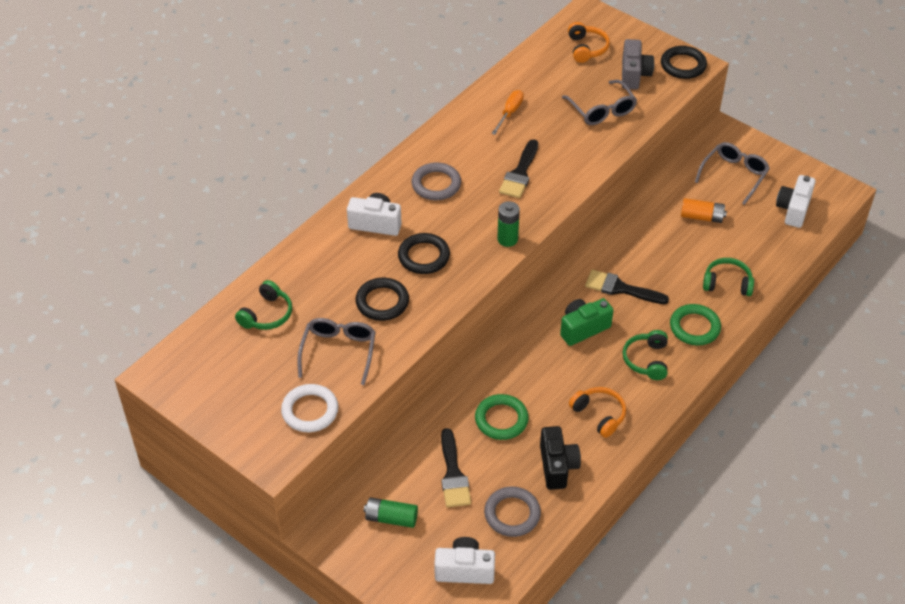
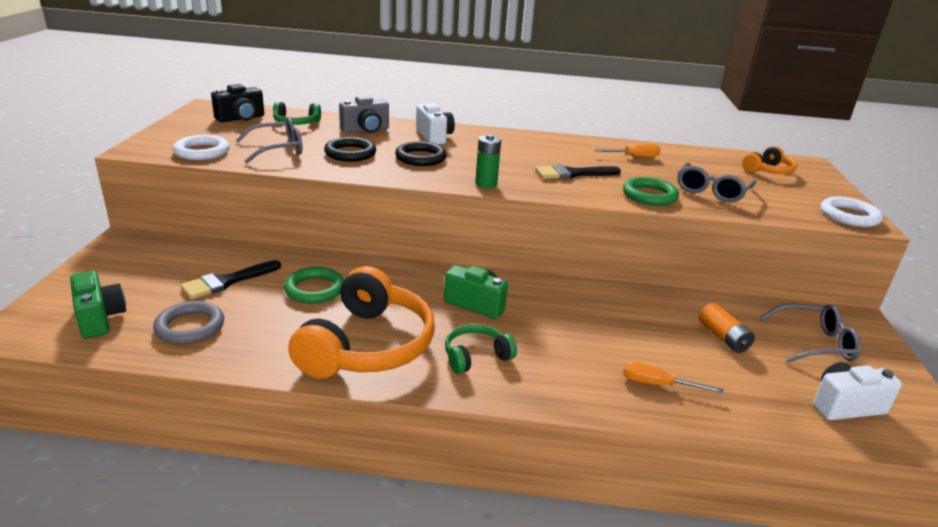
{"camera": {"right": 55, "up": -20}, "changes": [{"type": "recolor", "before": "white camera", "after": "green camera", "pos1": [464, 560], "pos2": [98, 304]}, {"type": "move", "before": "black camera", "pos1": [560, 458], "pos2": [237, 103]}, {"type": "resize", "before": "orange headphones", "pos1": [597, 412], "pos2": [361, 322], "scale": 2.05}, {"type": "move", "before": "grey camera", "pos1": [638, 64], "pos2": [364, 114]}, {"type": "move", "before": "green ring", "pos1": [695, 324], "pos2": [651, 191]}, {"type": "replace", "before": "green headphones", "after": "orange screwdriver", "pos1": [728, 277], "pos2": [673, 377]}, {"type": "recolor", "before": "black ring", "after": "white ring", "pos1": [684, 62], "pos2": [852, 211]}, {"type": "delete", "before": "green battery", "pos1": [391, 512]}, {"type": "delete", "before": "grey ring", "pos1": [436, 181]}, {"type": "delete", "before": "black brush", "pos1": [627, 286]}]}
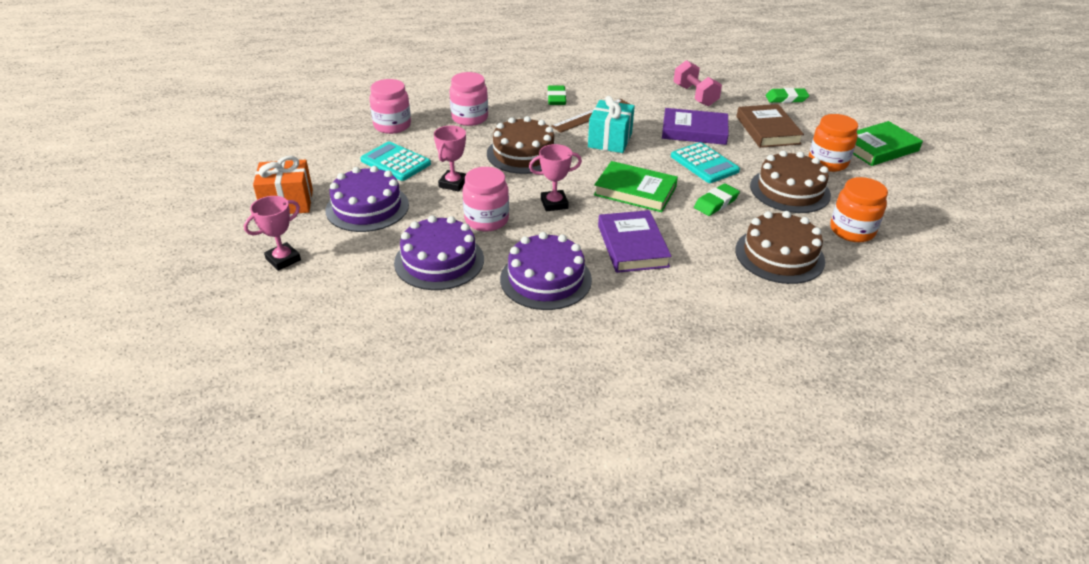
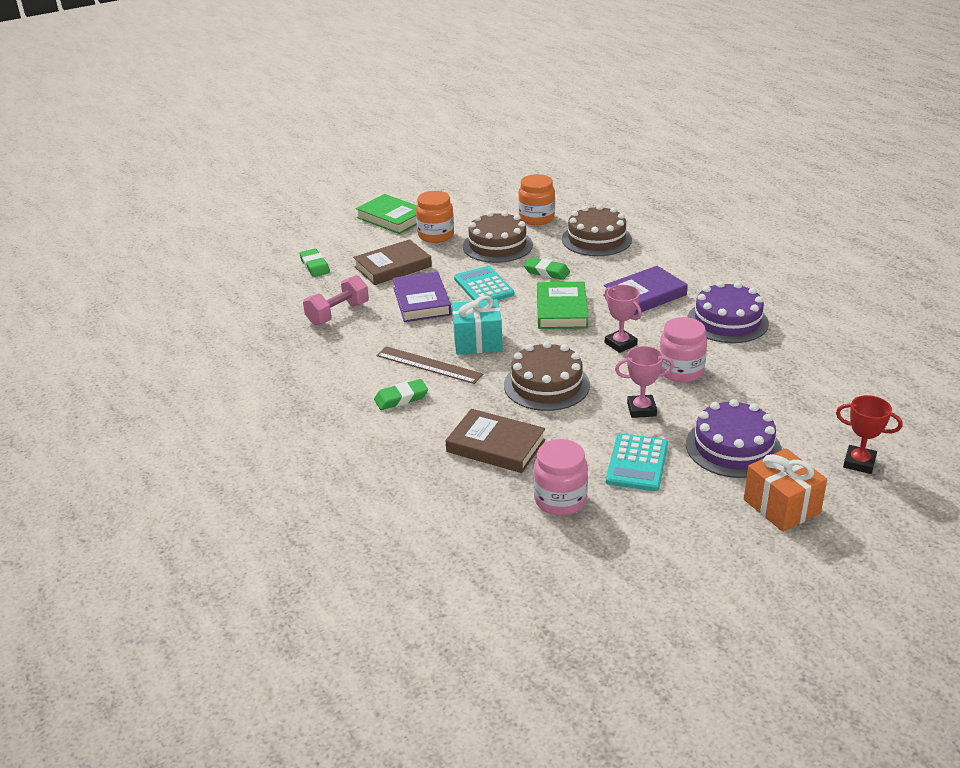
{"camera": {"right": -110, "up": -5}, "changes": [{"type": "replace", "before": "pink jar", "after": "brown book", "pos1": [469, 99], "pos2": [495, 441]}, {"type": "rotate", "before": "turquoise calculator", "pos1": [705, 162], "pos2": [484, 283], "turn": -60}, {"type": "recolor", "before": "pink trophy", "after": "red trophy", "pos1": [272, 233], "pos2": [869, 434]}, {"type": "delete", "before": "purple cake", "pos1": [439, 252]}]}
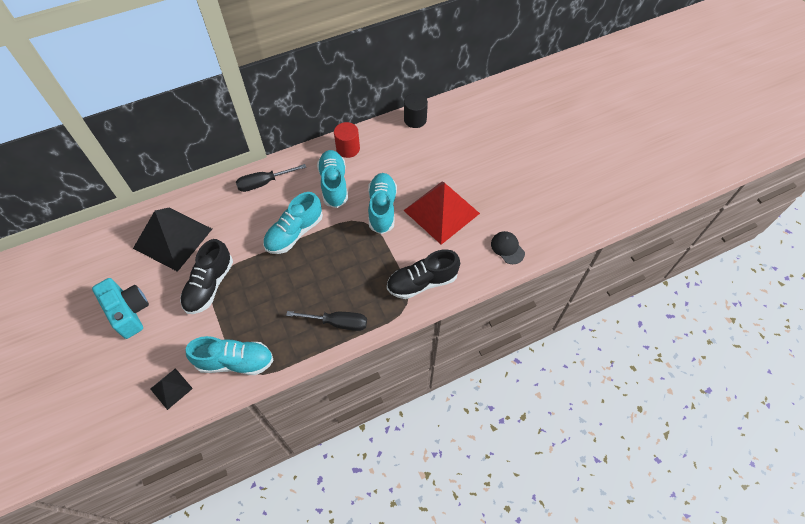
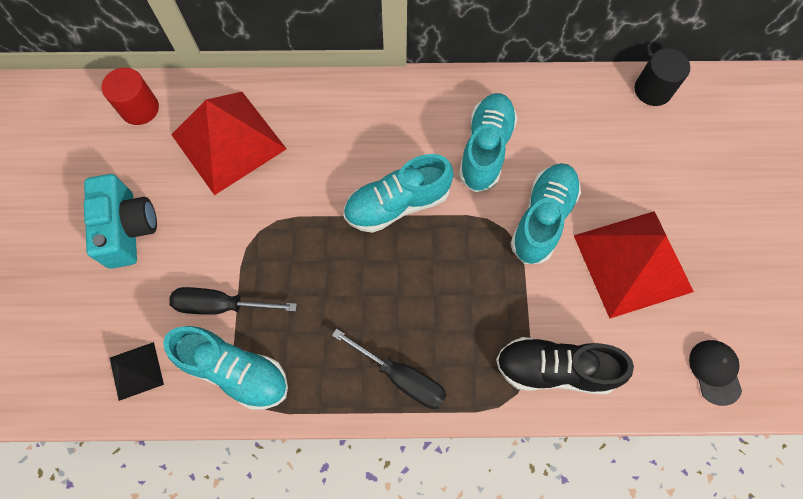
{"camera": {"right": 25, "up": 10}, "changes": [{"type": "move", "before": "red cylinder", "pos1": [347, 140], "pos2": [130, 96]}, {"type": "move", "before": "black screwdriver", "pos1": [271, 178], "pos2": [233, 301]}, {"type": "recolor", "before": "black pyramid", "after": "red pyramid", "pos1": [172, 240], "pos2": [228, 143]}, {"type": "delete", "before": "black shoe", "pos1": [206, 276]}]}
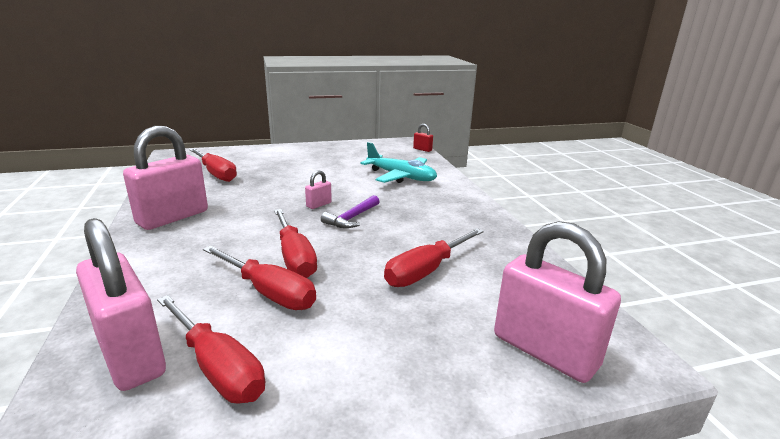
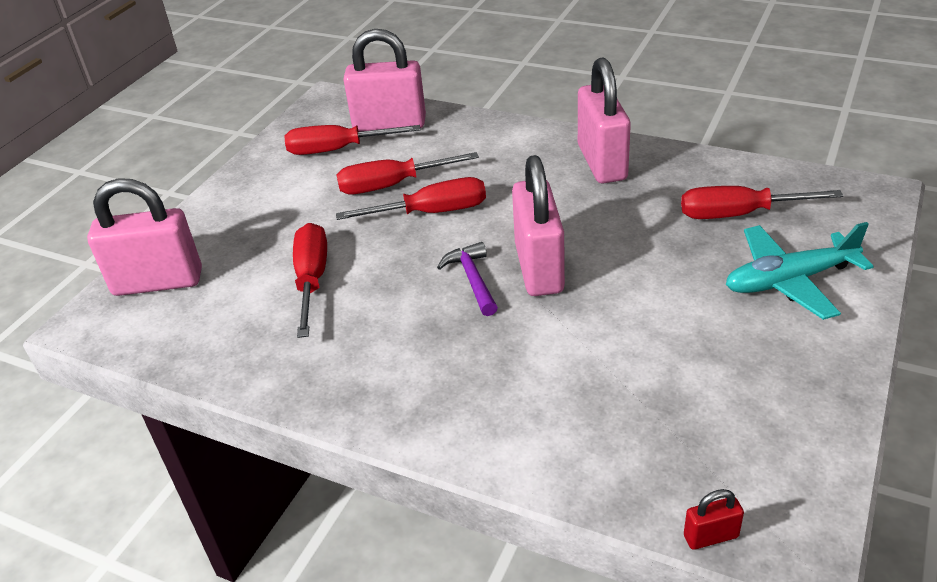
{"camera": {"right": 135, "up": 15}, "changes": [{"type": "rotate", "before": "red screwdriver", "pos1": [295, 243], "pos2": [411, 198], "turn": 150}, {"type": "resize", "before": "pink padlock", "pos1": [318, 189], "pos2": [538, 225], "scale": 2.36}, {"type": "move", "before": "turquoise plane", "pos1": [399, 162], "pos2": [800, 271]}]}
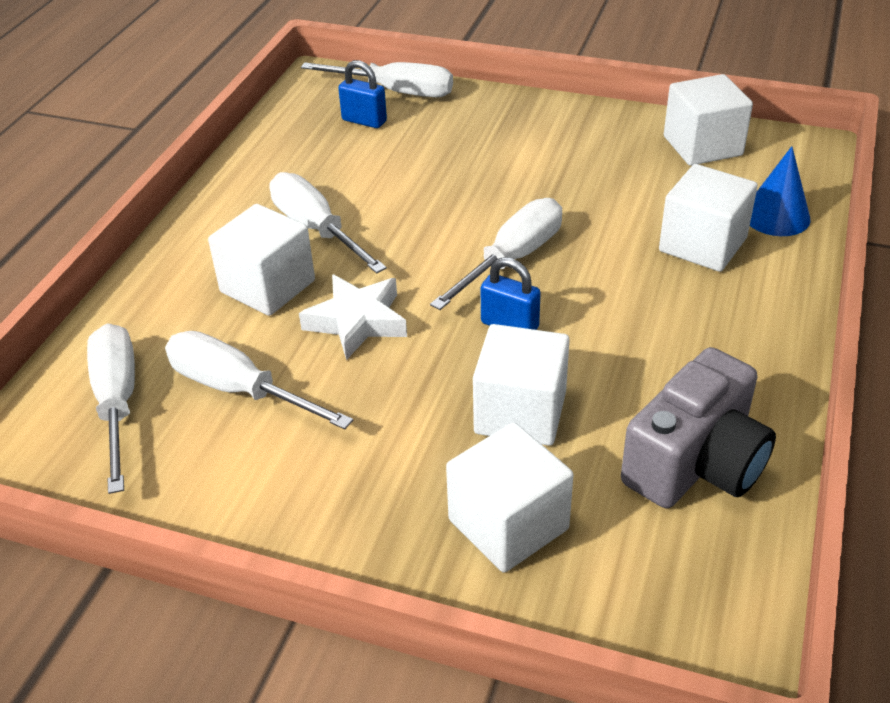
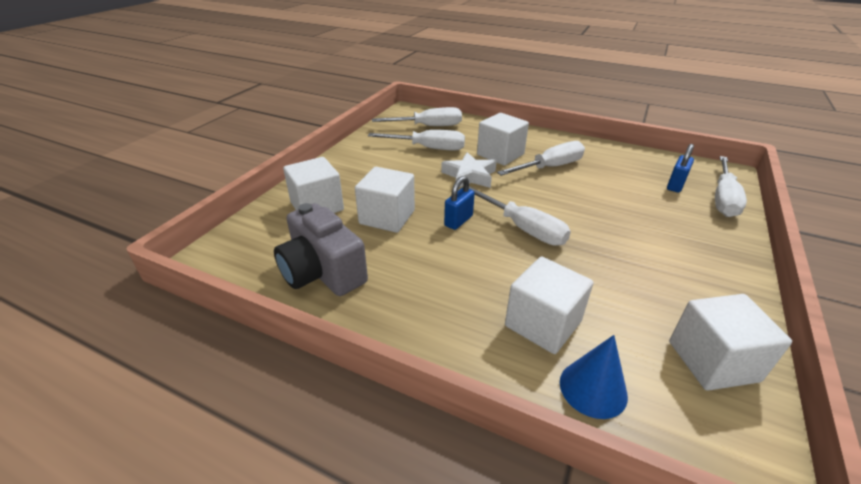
{"camera": {"right": 95, "up": -5}, "changes": [{"type": "rotate", "before": "white screwdriver", "pos1": [259, 380], "pos2": [416, 140], "turn": 60}]}
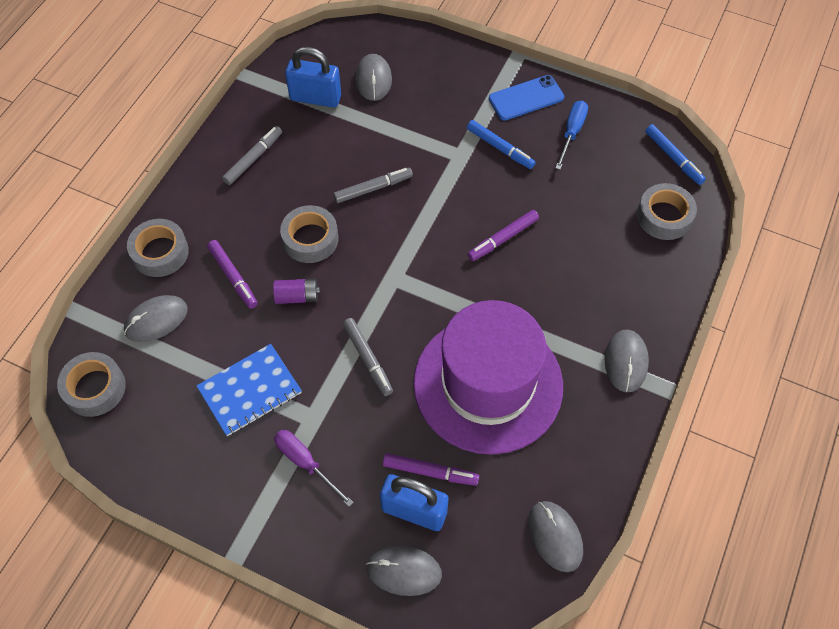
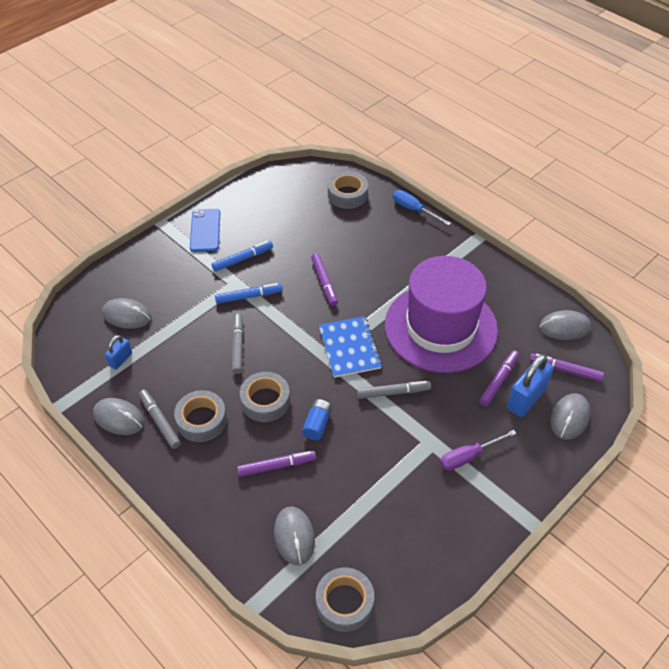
{"camera": {"right": -70, "up": -10}, "changes": [{"type": "move", "before": "grey mouse", "pos1": [627, 361], "pos2": [118, 416]}, {"type": "resize", "before": "blue padlock", "pos1": [313, 77], "pos2": [118, 352], "scale": 0.56}, {"type": "move", "before": "grey tape", "pos1": [158, 248], "pos2": [200, 416]}, {"type": "move", "before": "blue marker", "pos1": [675, 154], "pos2": [249, 293]}, {"type": "recolor", "before": "purple battery", "after": "blue battery", "pos1": [296, 291], "pos2": [317, 419]}, {"type": "move", "before": "blue notebook", "pos1": [249, 390], "pos2": [350, 347]}, {"type": "move", "before": "blue screwdriver", "pos1": [571, 135], "pos2": [422, 208]}, {"type": "insert", "after": "purple marker", "pos2": [567, 367]}]}
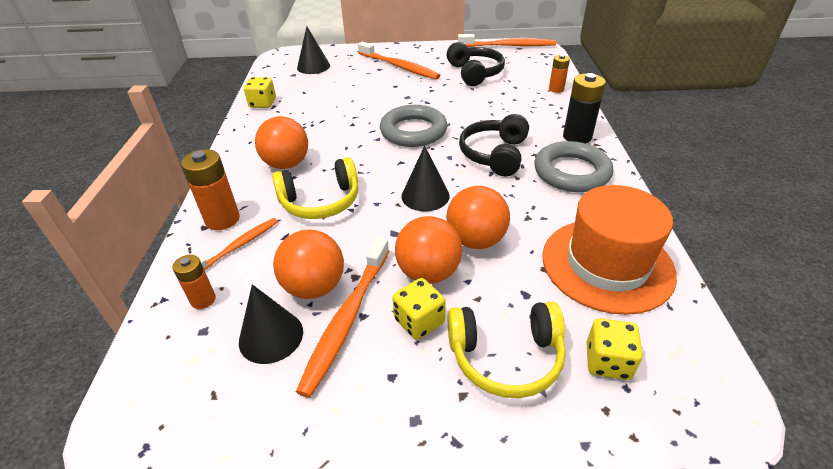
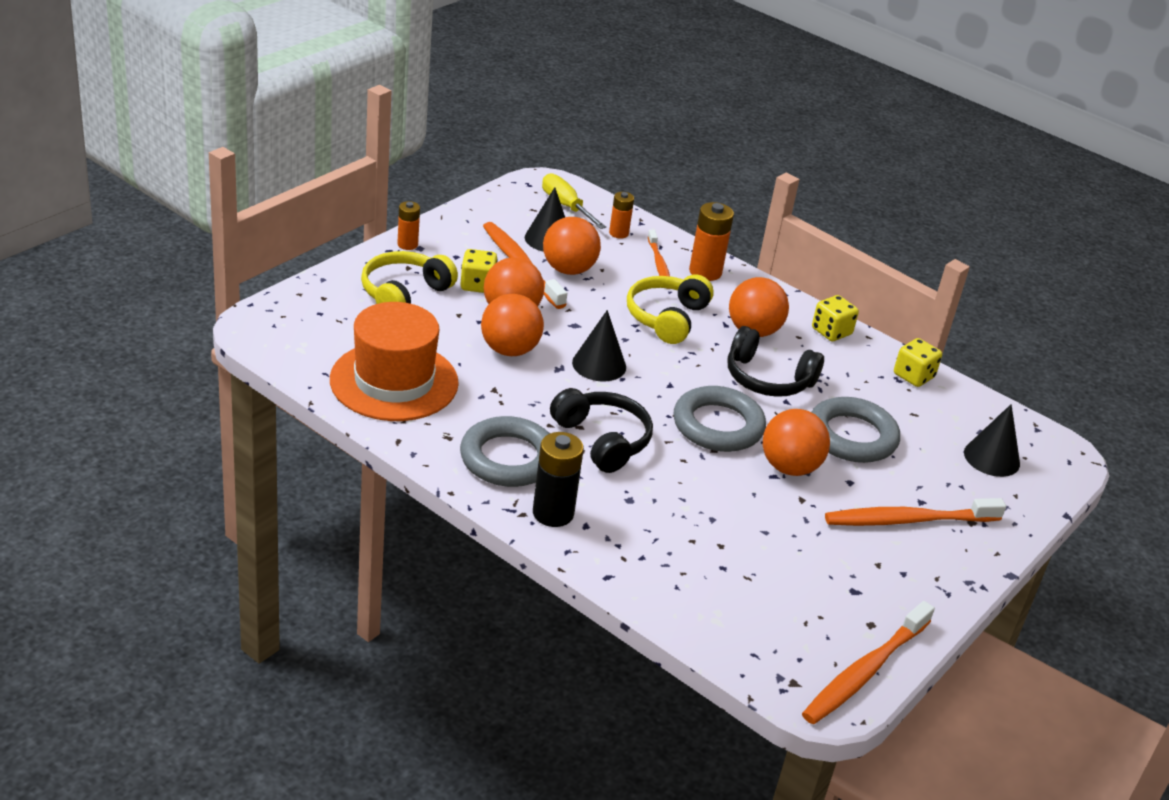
{"camera": {"right": 125, "up": -5}, "changes": [{"type": "move", "before": "orange battery", "pos1": [559, 74], "pos2": [408, 225]}, {"type": "insert", "after": "yellow screwdriver", "pos2": [574, 201]}, {"type": "move", "before": "black headphones", "pos1": [476, 64], "pos2": [776, 361]}, {"type": "insert", "after": "orange ball", "pos2": [796, 442]}, {"type": "move", "before": "yellow dice", "pos1": [615, 349], "pos2": [835, 318]}, {"type": "insert", "after": "grey ring", "pos2": [856, 430]}]}
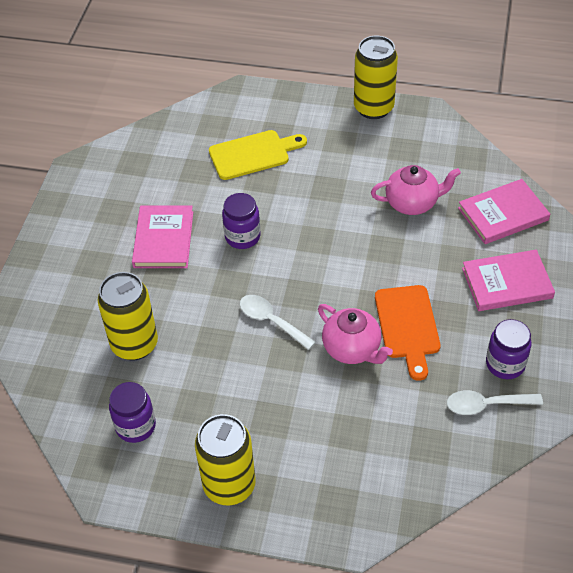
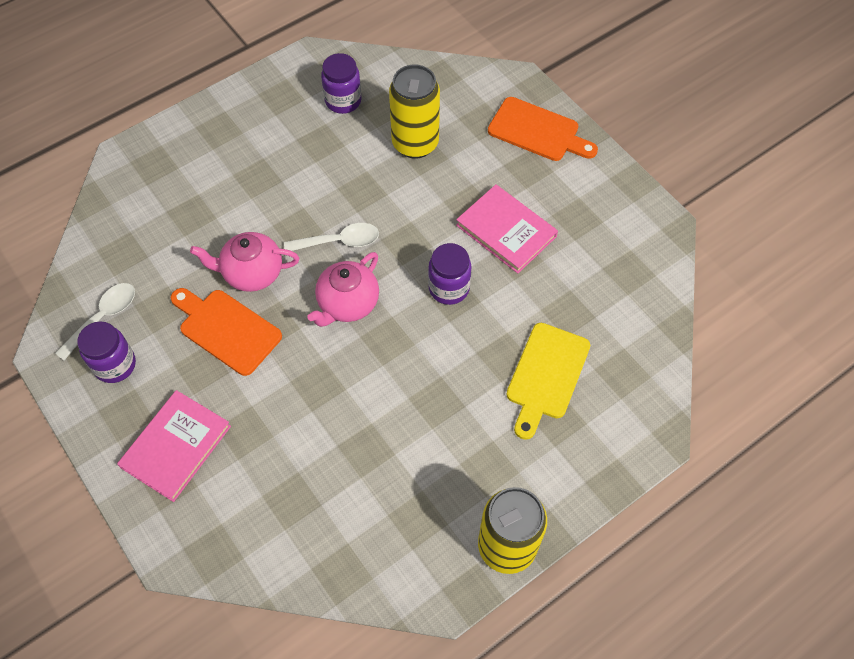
{"camera": {"right": 130, "up": 10}, "changes": [{"type": "move", "before": "pink teapot", "pos1": [416, 190], "pos2": [343, 289]}, {"type": "insert", "after": "orange cutting board", "pos2": [543, 129]}, {"type": "delete", "before": "yellow can", "pos1": [225, 459]}, {"type": "delete", "before": "pink book", "pos1": [504, 211]}]}
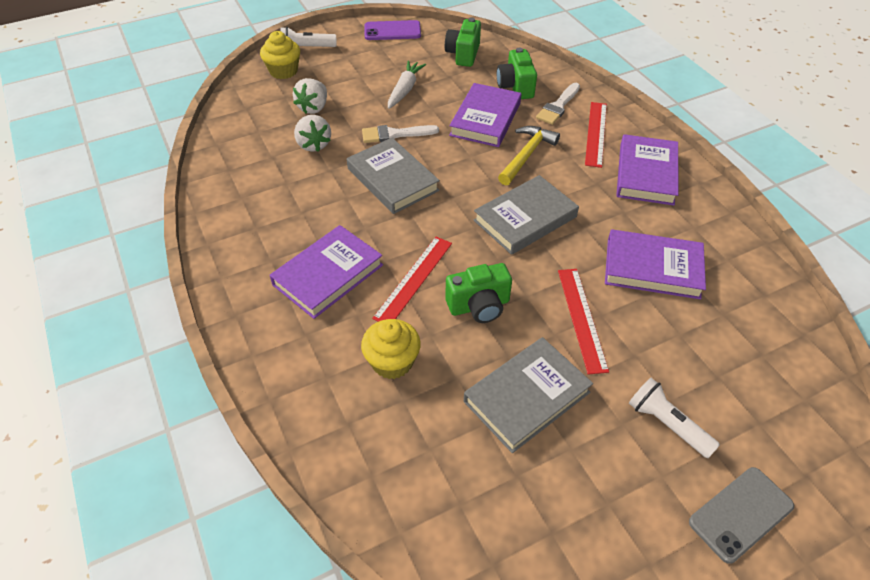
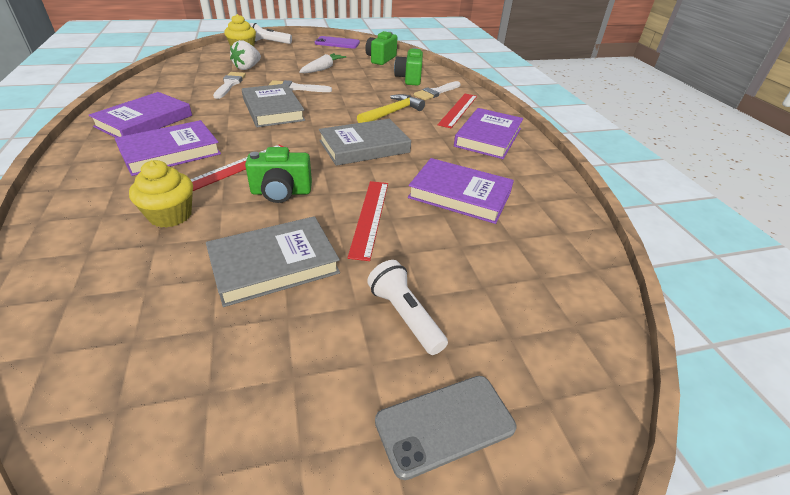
{"camera": {"right": 10, "up": -10}, "changes": [{"type": "move", "before": "purple book", "pos1": [485, 115], "pos2": [140, 115]}, {"type": "replace", "before": "white strawberry", "after": "white brush", "pos1": [312, 133], "pos2": [229, 85]}]}
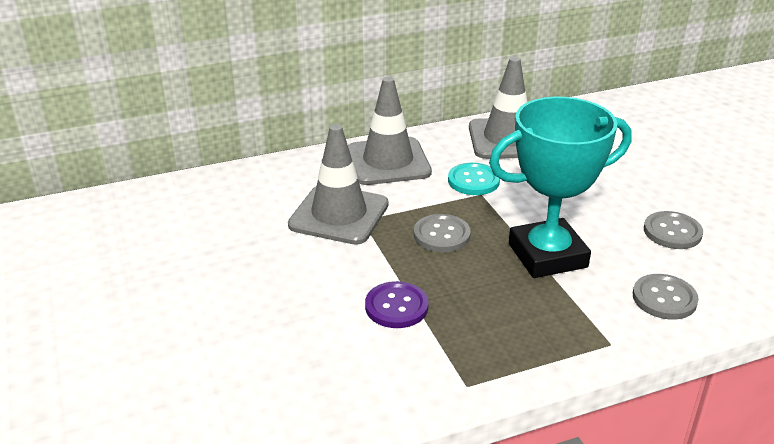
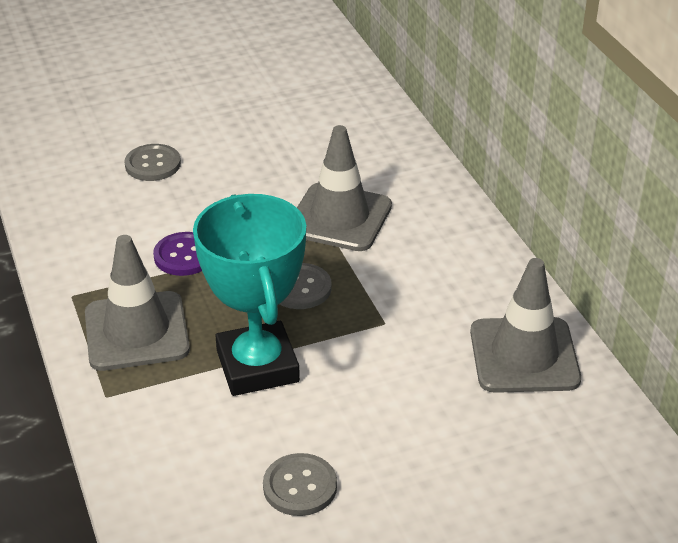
{"camera": {"right": 90, "up": 5}, "changes": [{"type": "move", "before": "grey traffic cone", "pos1": [390, 131], "pos2": [137, 303]}, {"type": "move", "before": "grey button", "pos1": [666, 297], "pos2": [152, 162]}, {"type": "delete", "before": "turquoise button", "pos1": [474, 179]}]}
